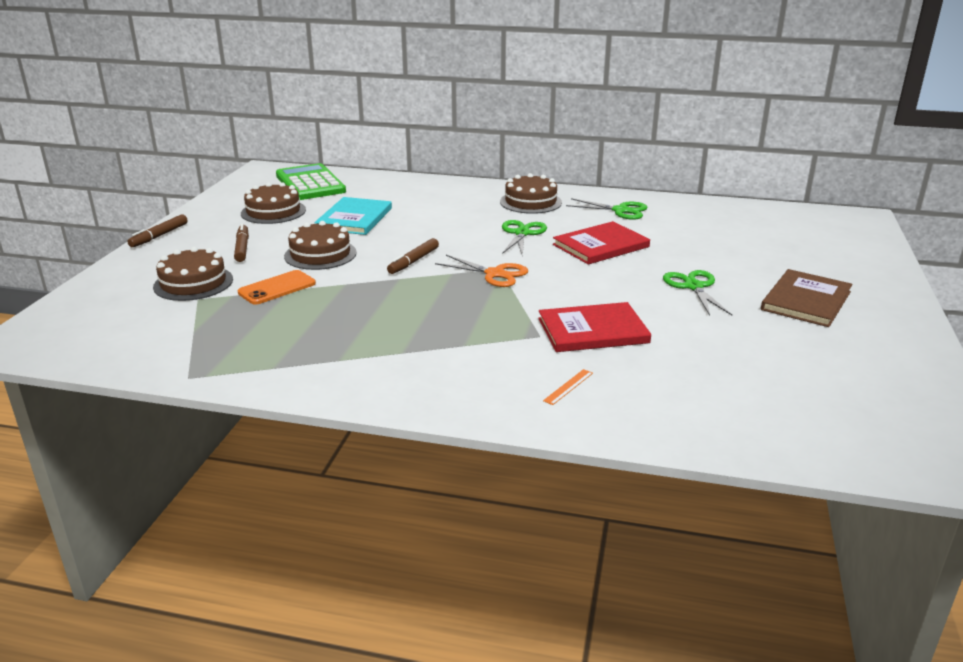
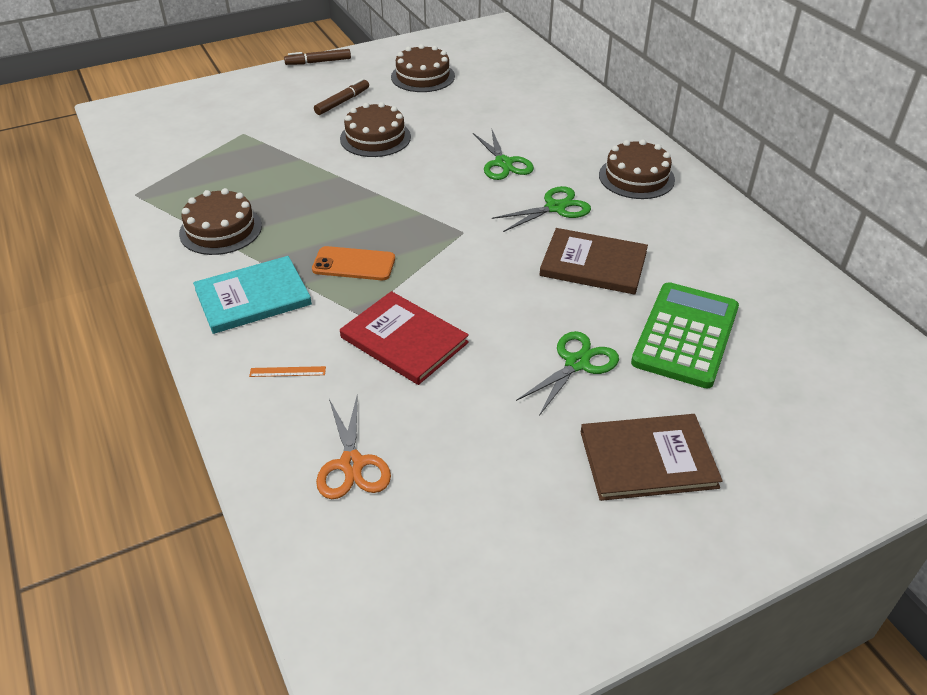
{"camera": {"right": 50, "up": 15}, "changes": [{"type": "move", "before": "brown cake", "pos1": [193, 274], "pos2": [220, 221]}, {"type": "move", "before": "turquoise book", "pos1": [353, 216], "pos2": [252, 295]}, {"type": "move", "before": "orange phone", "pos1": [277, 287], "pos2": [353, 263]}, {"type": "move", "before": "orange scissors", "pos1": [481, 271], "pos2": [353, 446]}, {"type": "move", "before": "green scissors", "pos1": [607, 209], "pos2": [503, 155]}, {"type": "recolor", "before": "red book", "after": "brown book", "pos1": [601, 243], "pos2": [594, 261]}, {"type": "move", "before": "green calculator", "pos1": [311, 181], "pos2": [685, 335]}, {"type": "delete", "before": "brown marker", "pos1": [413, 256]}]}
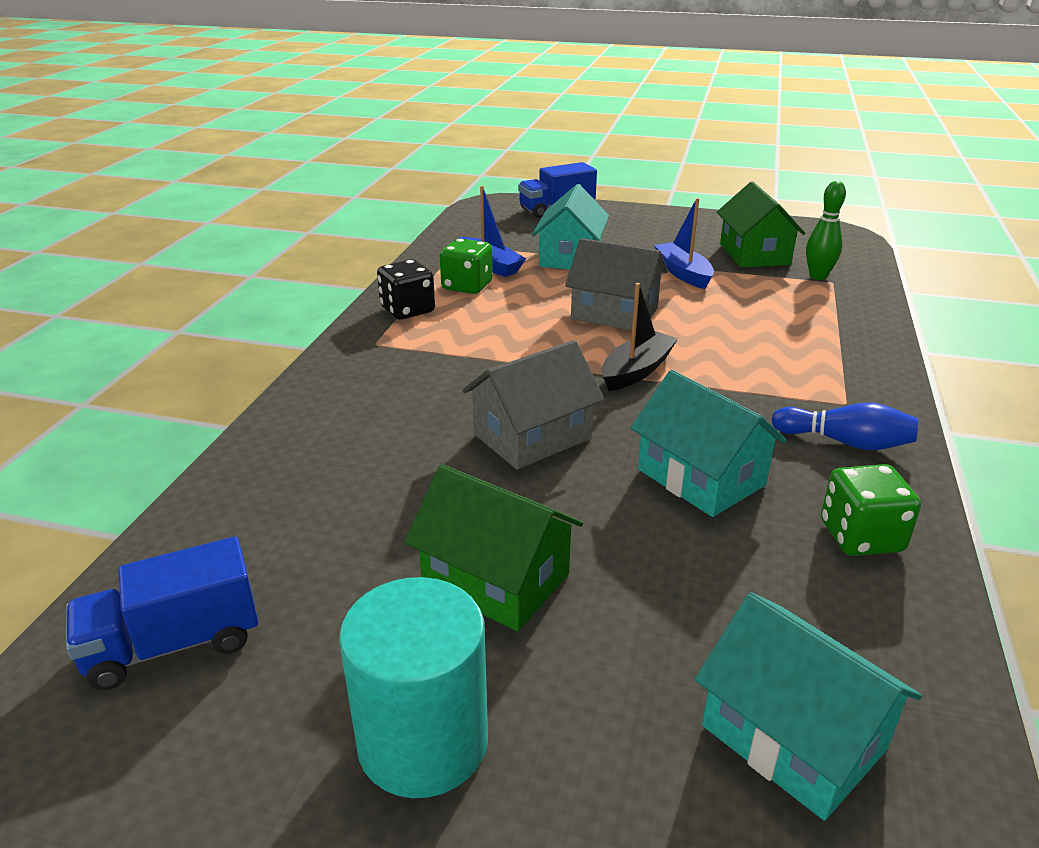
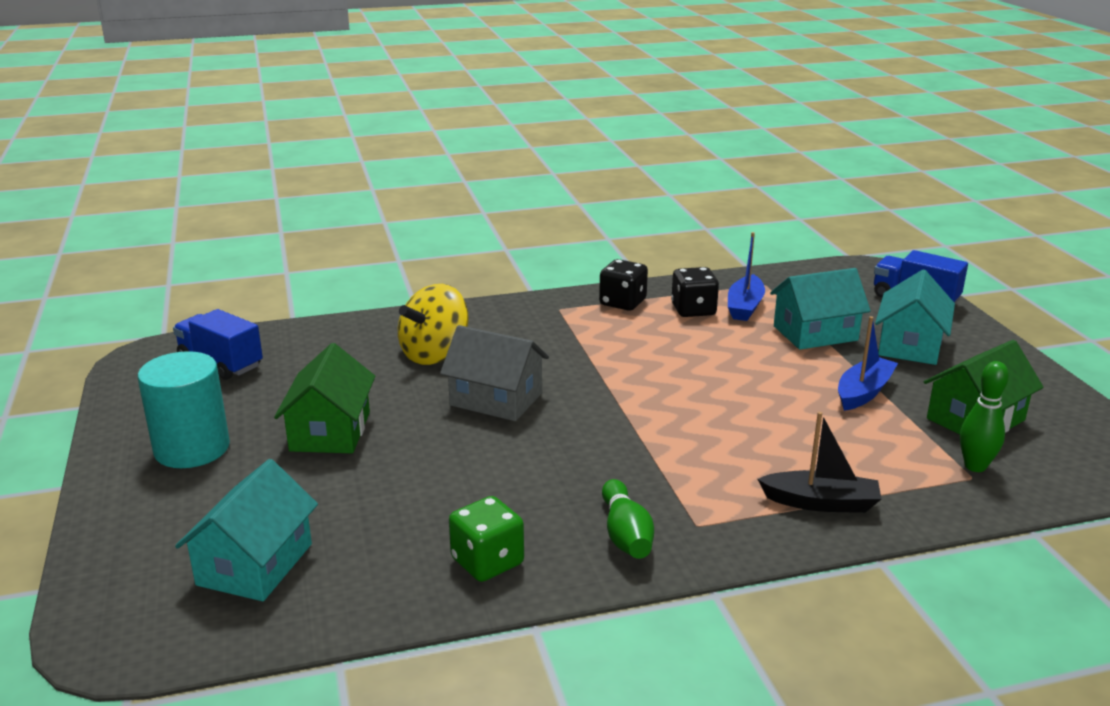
{"camera": {"right": 60, "up": -5}, "changes": [{"type": "insert", "after": "yellow spinning top", "pos2": [433, 324]}, {"type": "recolor", "before": "blue bowling pin", "after": "green bowling pin", "pos1": [844, 427], "pos2": [628, 519]}, {"type": "recolor", "before": "green dice", "after": "black dice", "pos1": [466, 266], "pos2": [695, 292]}, {"type": "move", "before": "black boat", "pos1": [640, 337], "pos2": [819, 462]}, {"type": "move", "before": "turquoise house", "pos1": [708, 443], "pos2": [915, 317]}, {"type": "delete", "before": "grey house", "pos1": [616, 284]}]}
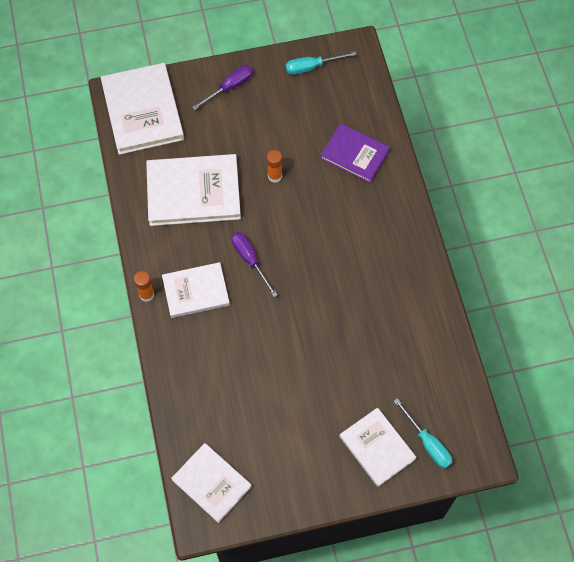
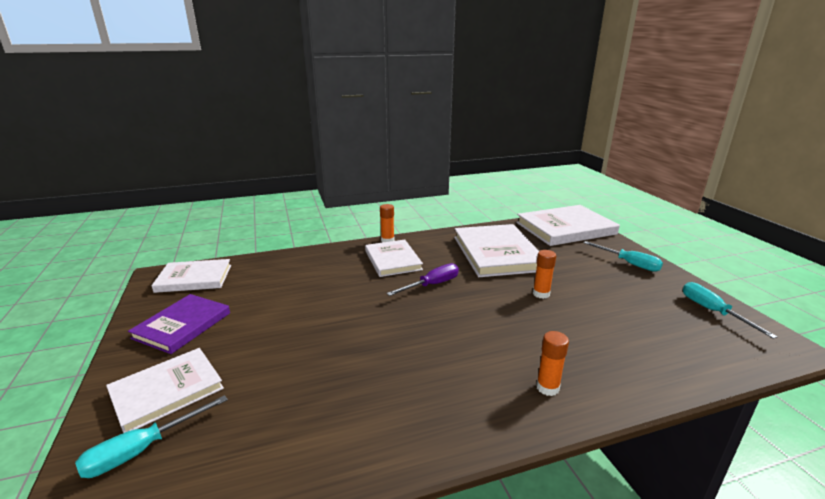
{"camera": {"right": 85, "up": -40}, "changes": [{"type": "move", "before": "purple book", "pos1": [355, 153], "pos2": [179, 324]}, {"type": "rotate", "before": "white book", "pos1": [211, 483], "pos2": [191, 276], "turn": 45}, {"type": "insert", "after": "orange glue stick", "pos2": [552, 363]}, {"type": "recolor", "before": "purple screwdriver", "after": "turquoise screwdriver", "pos1": [222, 87], "pos2": [623, 256]}]}
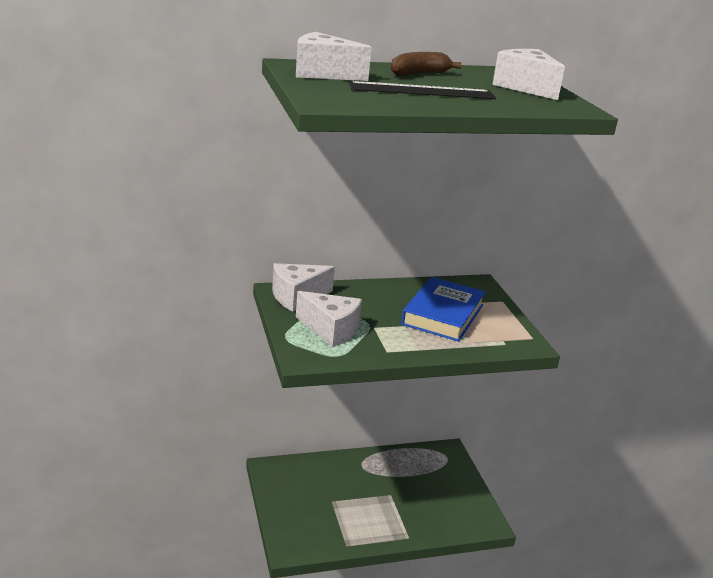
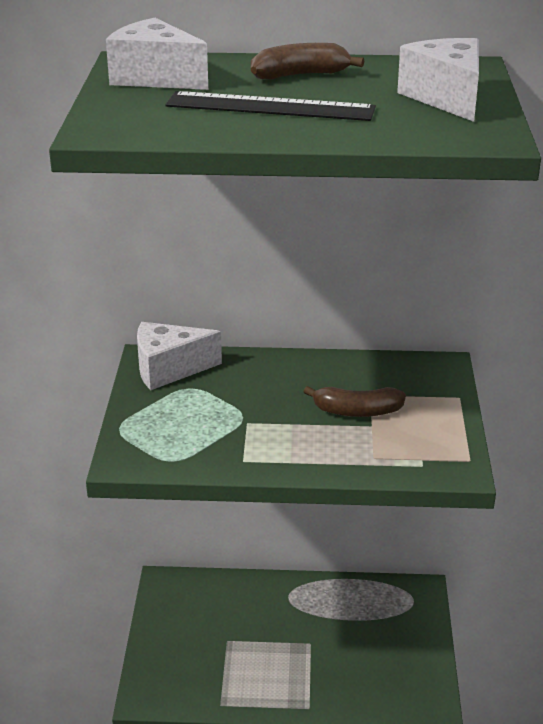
{"camera": {"right": 20, "up": 5}, "changes": [{"type": "replace", "before": "blue book", "after": "brown banana", "pos1": [443, 309], "pos2": [354, 401]}, {"type": "delete", "before": "white cheese", "pos1": [329, 319]}]}
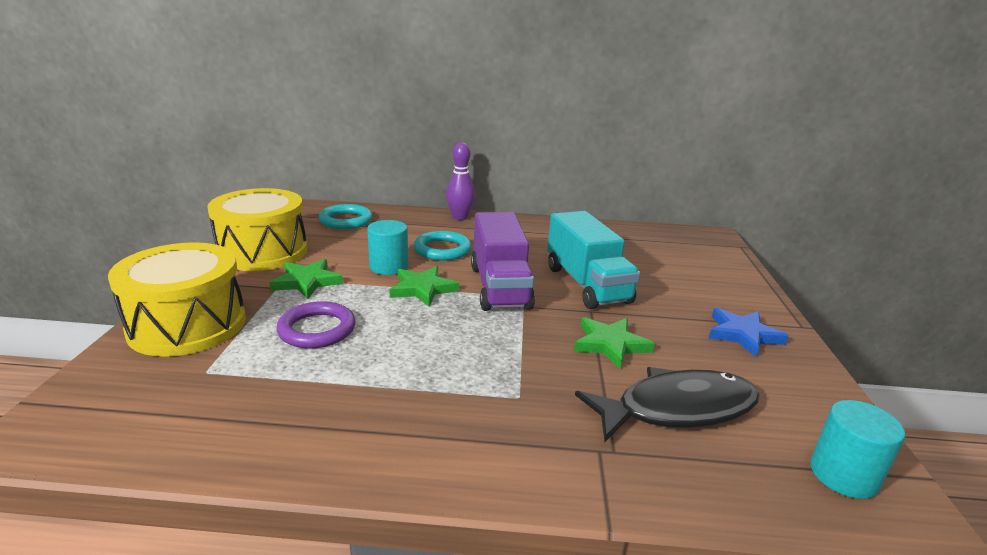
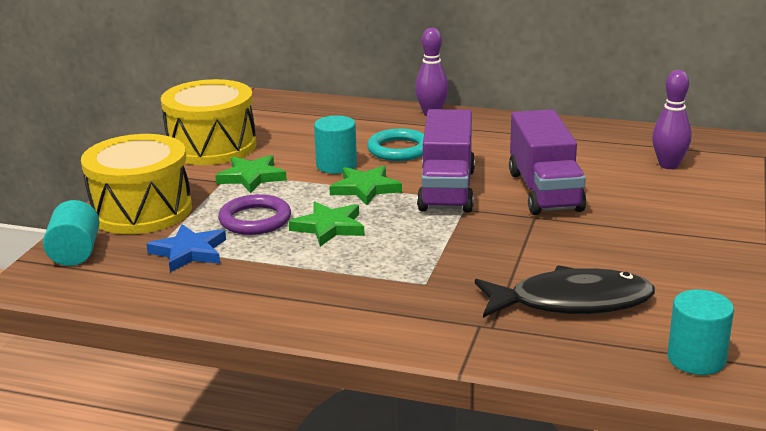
{"camera": {"right": 15, "up": 0}, "changes": [{"type": "insert", "after": "turquoise cylinder", "pos2": [71, 233]}, {"type": "move", "before": "blue star", "pos1": [748, 332], "pos2": [186, 248]}, {"type": "move", "before": "green star", "pos1": [614, 343], "pos2": [326, 224]}, {"type": "recolor", "before": "turquoise truck", "after": "purple truck", "pos1": [593, 260], "pos2": [547, 162]}, {"type": "insert", "after": "purple bowling pin", "pos2": [672, 119]}, {"type": "delete", "before": "turquoise ring", "pos1": [346, 216]}]}
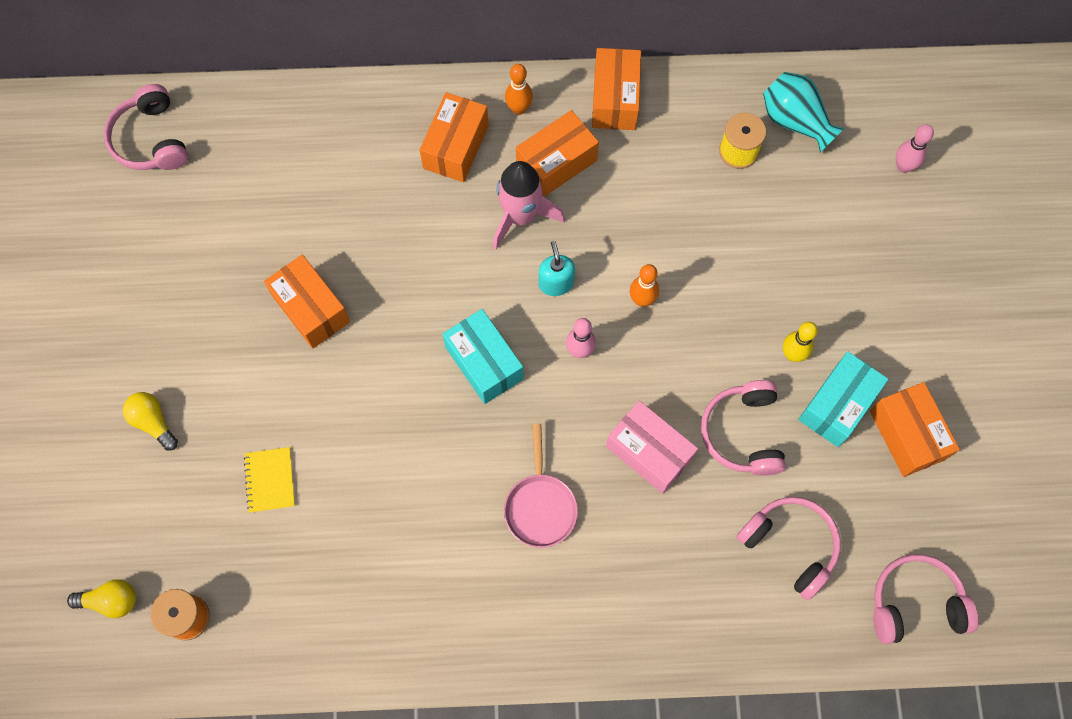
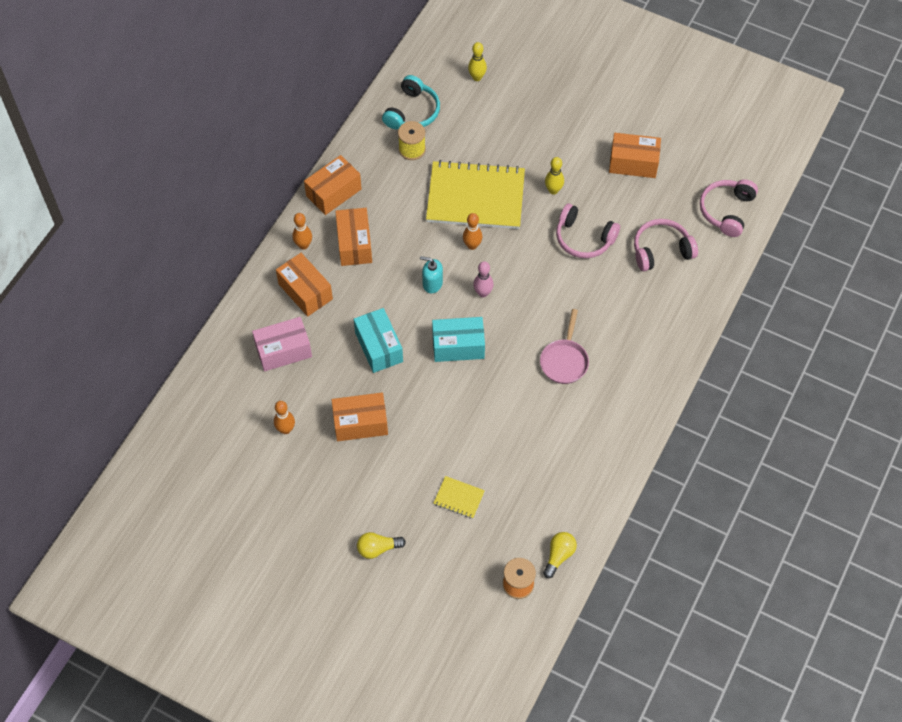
{"camera": {"right": -60, "up": -10}, "changes": [{"type": "move", "before": "pink box", "pos1": [652, 447], "pos2": [282, 344]}, {"type": "insert", "after": "orange bowling pin", "pos2": [284, 417]}, {"type": "rotate", "before": "orange box", "pos1": [616, 89], "pos2": [333, 185], "turn": -75}, {"type": "move", "before": "turquoise box", "pos1": [843, 399], "pos2": [378, 340]}, {"type": "replace", "before": "turquoise vase", "after": "turquoise headphones", "pos1": [804, 112], "pos2": [411, 102]}, {"type": "insert", "after": "yellow notebook", "pos2": [475, 194]}, {"type": "recolor", "before": "pink bowling pin", "after": "yellow bowling pin", "pos1": [915, 148], "pos2": [477, 61]}, {"type": "rotate", "before": "pink pan", "pos1": [541, 486], "pos2": [564, 346], "turn": 75}, {"type": "move", "before": "yellow light bulb", "pos1": [101, 599], "pos2": [560, 555]}, {"type": "delete", "before": "pink headphones", "pos1": [146, 127]}, {"type": "delete", "before": "pink rocket", "pos1": [529, 205]}]}
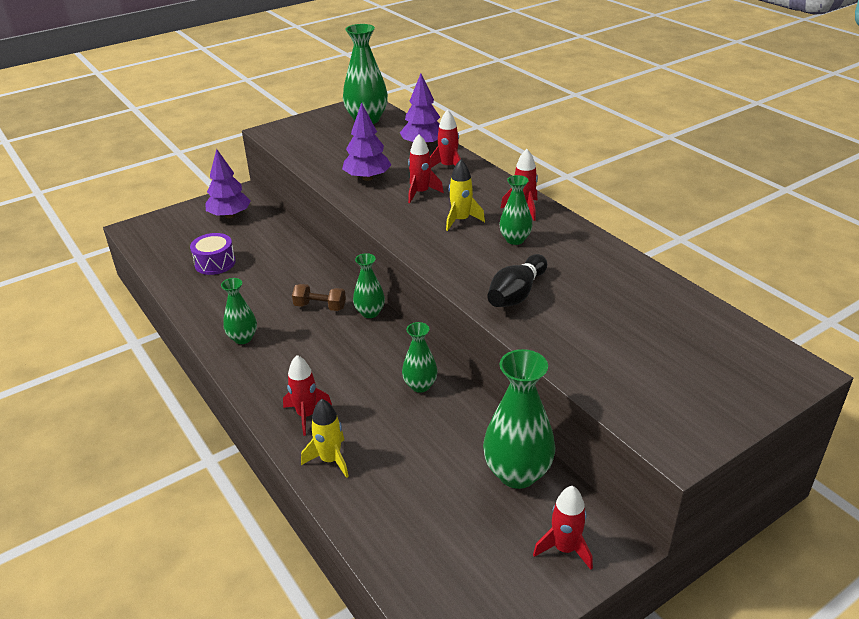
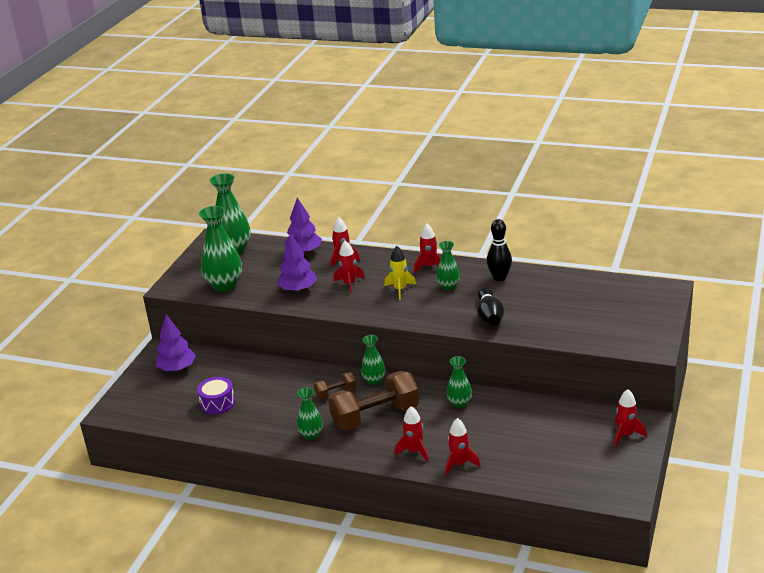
{"camera": {"right": -35, "up": -5}, "changes": [{"type": "move", "before": "green vase", "pos1": [519, 419], "pos2": [220, 249]}, {"type": "insert", "after": "brown dumbbell", "pos2": [373, 401]}, {"type": "recolor", "before": "yellow rocket", "after": "red rocket", "pos1": [325, 438], "pos2": [462, 446]}, {"type": "insert", "after": "black bowling pin", "pos2": [499, 250]}]}
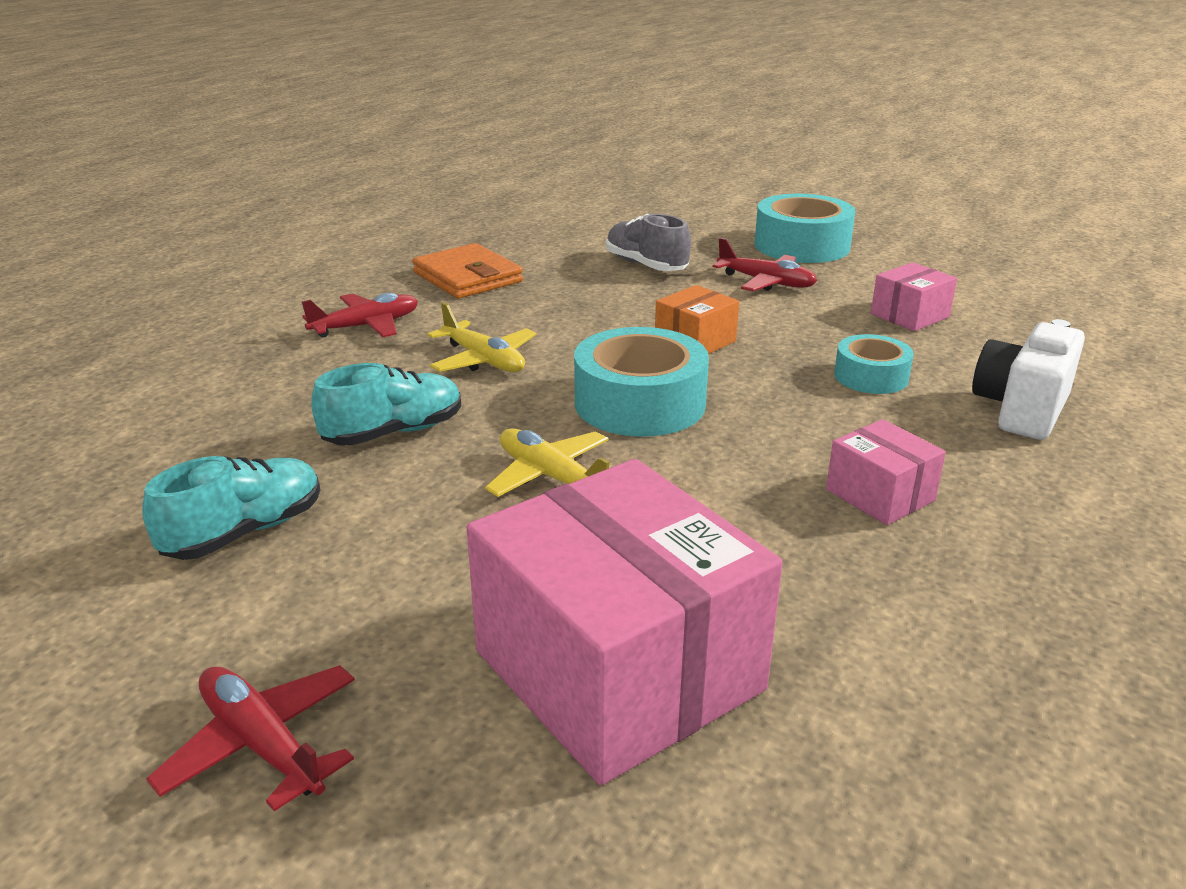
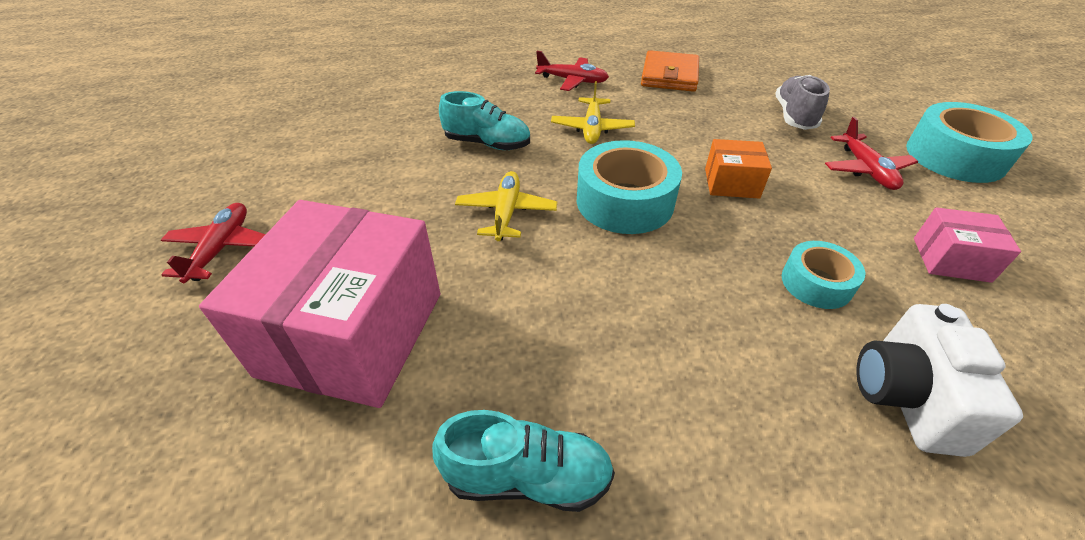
{"camera": {"right": 50, "up": 15}, "changes": [{"type": "move", "before": "turquoise shoe", "pos1": [231, 508], "pos2": [523, 461]}, {"type": "rotate", "before": "white camera", "pos1": [1028, 379], "pos2": [939, 380], "turn": -75}, {"type": "delete", "before": "pink box", "pos1": [886, 472]}]}
